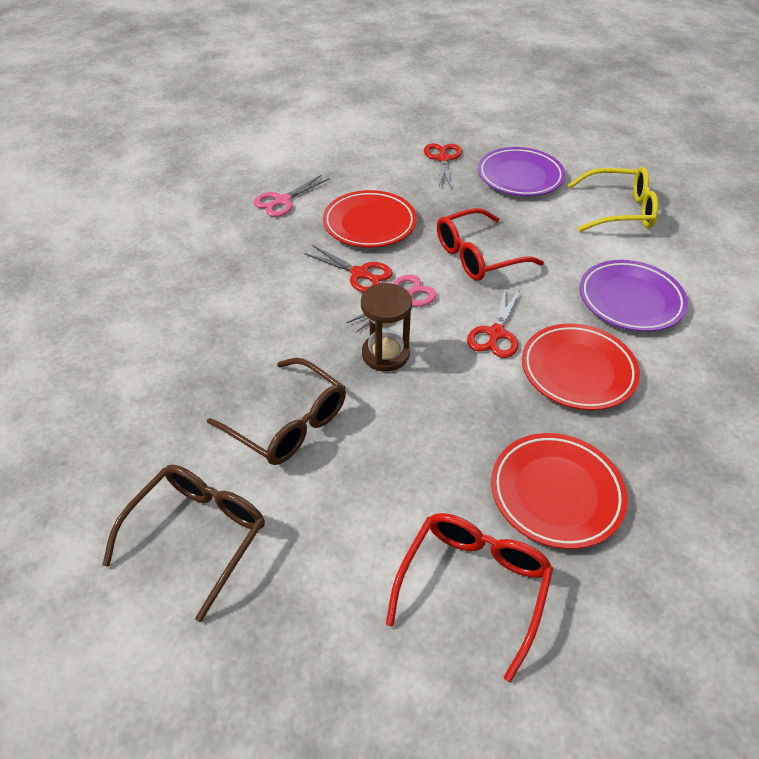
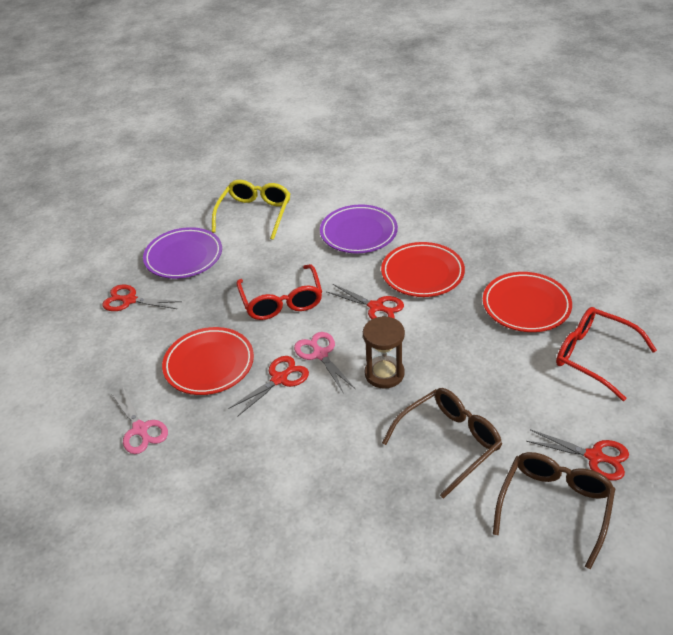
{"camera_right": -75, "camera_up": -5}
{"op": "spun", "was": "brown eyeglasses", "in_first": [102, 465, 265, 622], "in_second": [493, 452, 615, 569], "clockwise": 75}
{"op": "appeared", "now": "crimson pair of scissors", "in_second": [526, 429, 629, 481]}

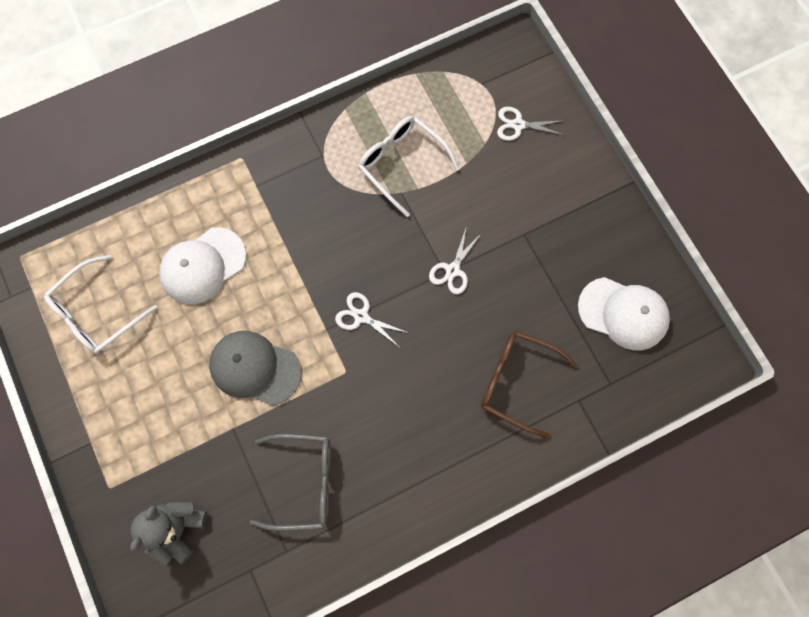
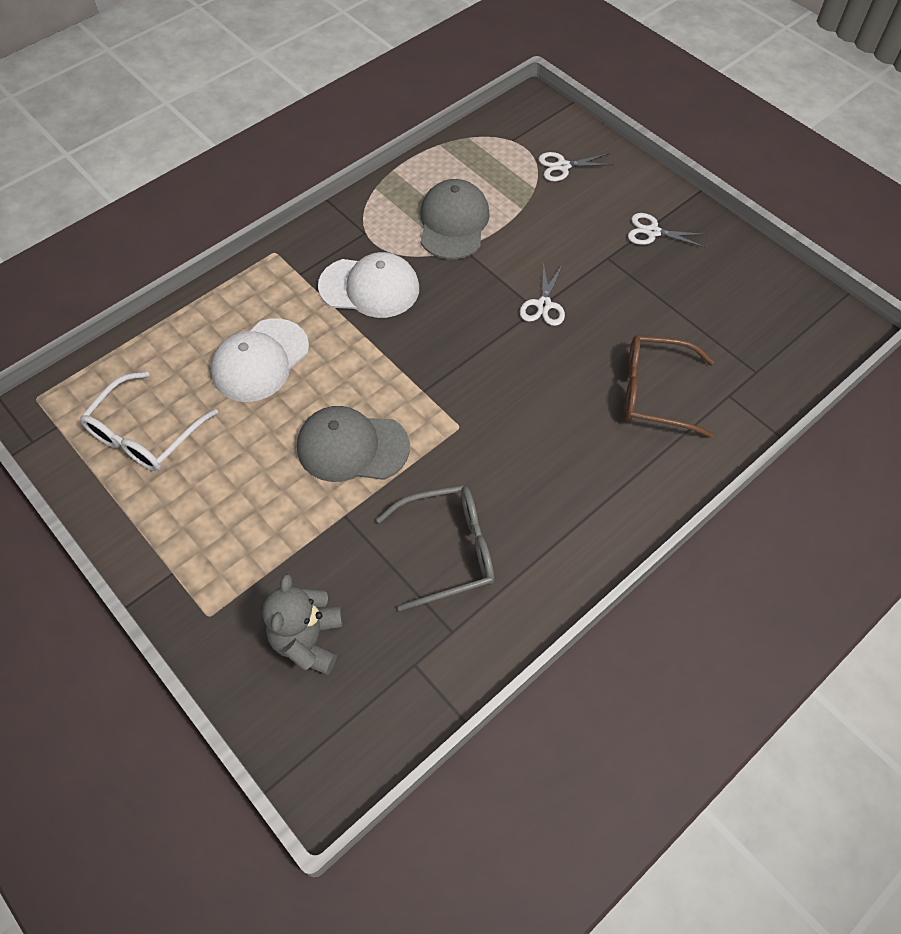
{"camera_right": -15, "camera_up": -15}
{"op": "relocated", "was": "pure white pair of scissors", "in_first": [335, 292, 408, 347], "in_second": [628, 213, 707, 247]}
{"op": "exchanged", "was": "pure white eyeglasses", "now": "gray baseball cap", "in_first": [359, 116, 460, 217], "in_second": [420, 179, 490, 259]}
{"op": "relocated", "was": "pure white baseball cap", "in_first": [578, 277, 670, 350], "in_second": [318, 252, 419, 318]}

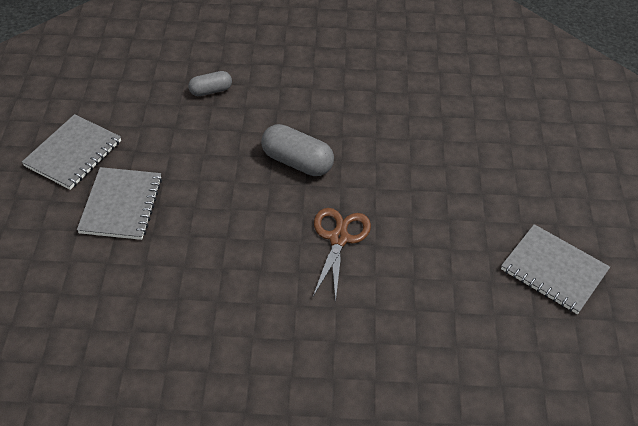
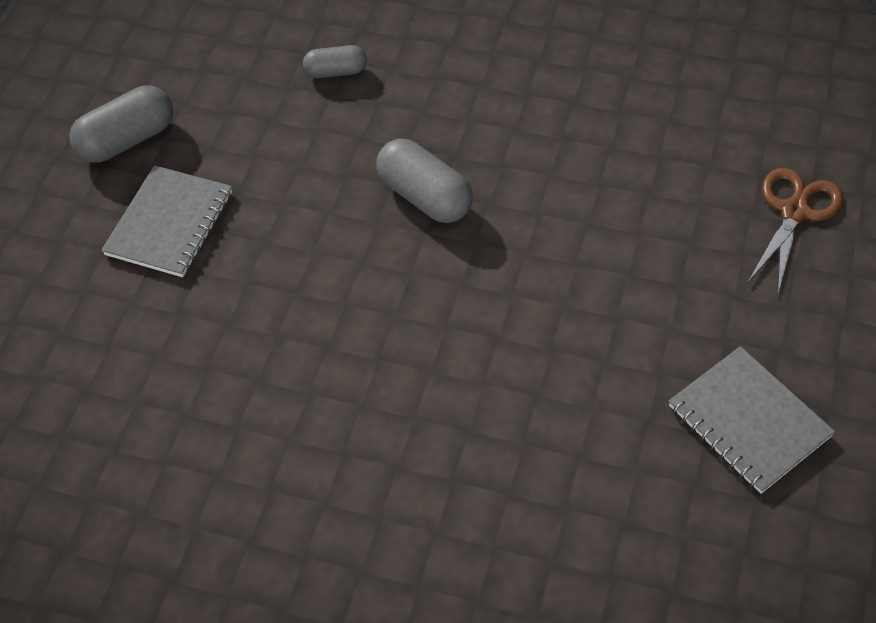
{"camera_right": 20, "camera_up": 5}
{"op": "exchanged", "was": "gray exercise book", "now": "gray pill", "in_first": [22, 114, 121, 190], "in_second": [69, 85, 173, 163]}
{"op": "relocated", "was": "brown pair of scissors", "in_first": [313, 208, 371, 301], "in_second": [747, 168, 843, 293]}

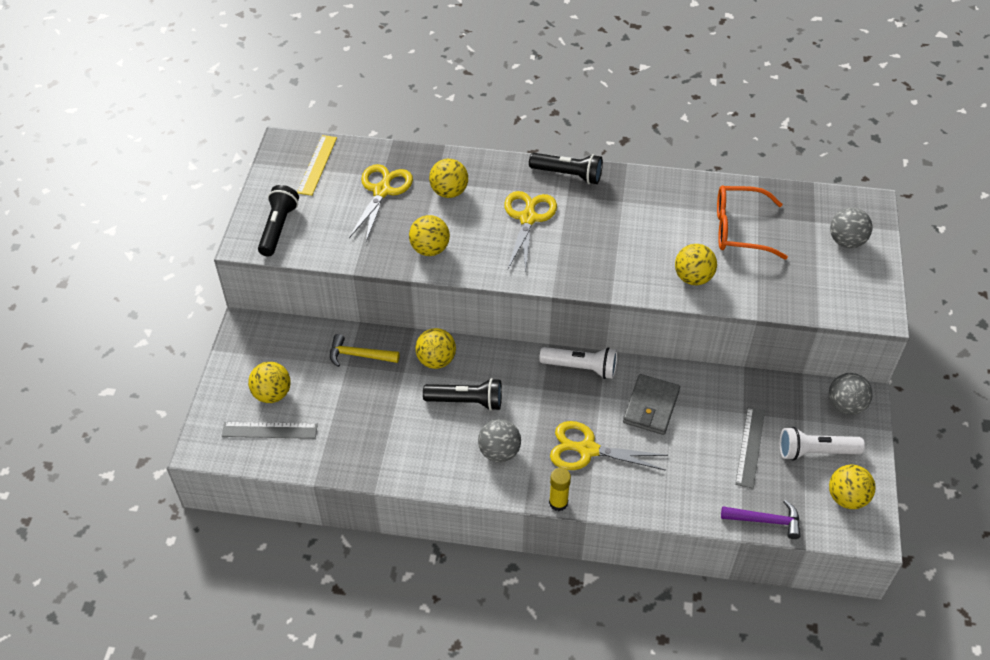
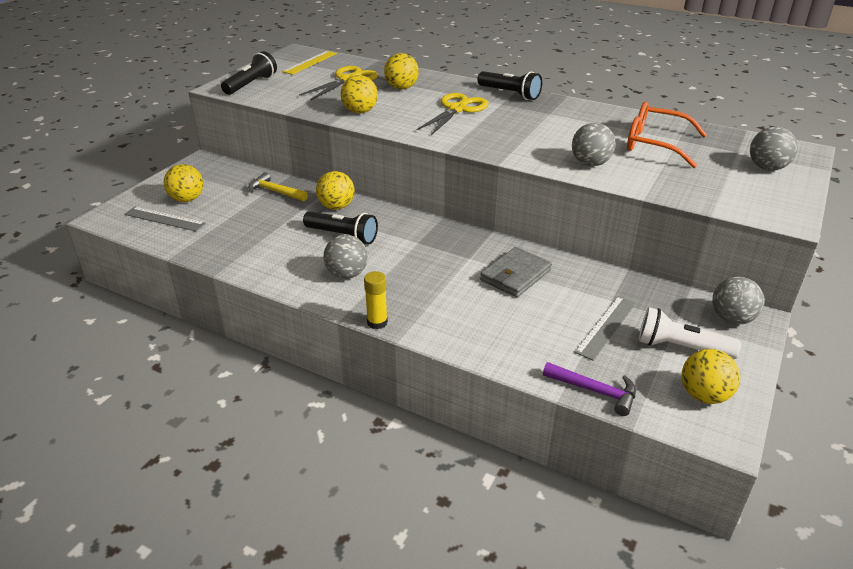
{"camera_right": 20, "camera_up": -15}
{"op": "missing", "was": "pure white torch", "in_first": [539, 347, 617, 379]}
{"op": "missing", "was": "bright yellow pair of scissors", "in_first": [550, 421, 668, 471]}
{"op": "colour", "was": "bright yellow play ball", "now": "gray play ball", "in_first": [675, 244, 717, 285], "in_second": [572, 123, 616, 166]}

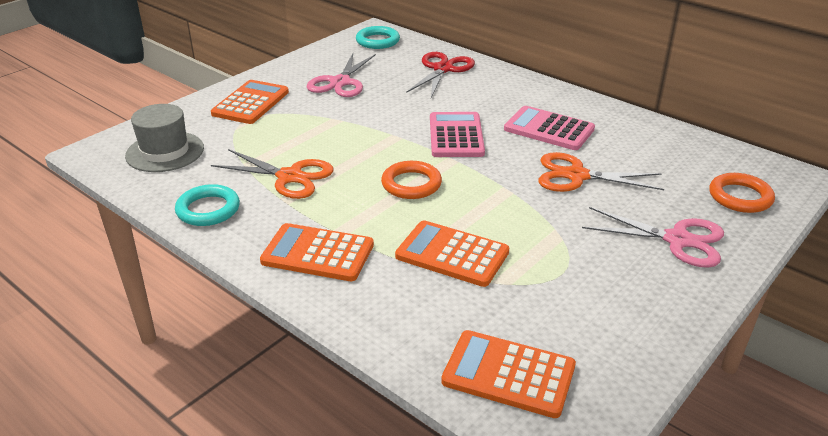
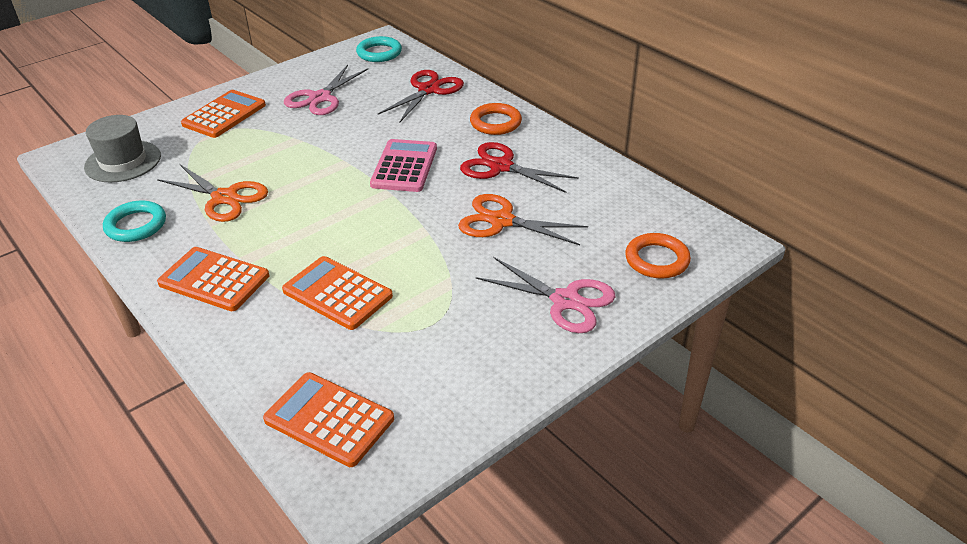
{"camera_right": 10, "camera_up": 5}
{"op": "relocated", "was": "orange-coloured hoop", "in_first": [381, 161, 442, 199], "in_second": [470, 103, 522, 135]}
{"op": "exchanged", "was": "rose-pink adding machine", "now": "crimson pair of scissors", "in_first": [504, 106, 595, 150], "in_second": [460, 142, 579, 193]}

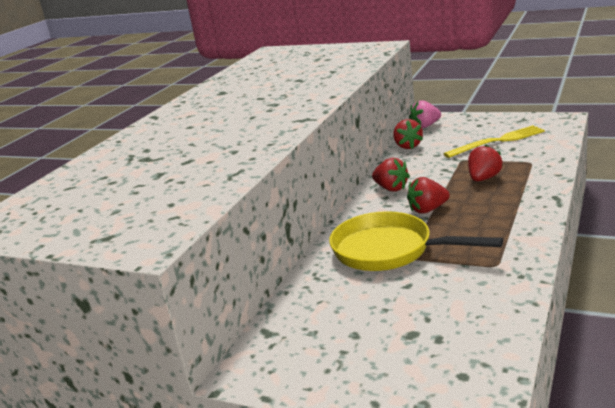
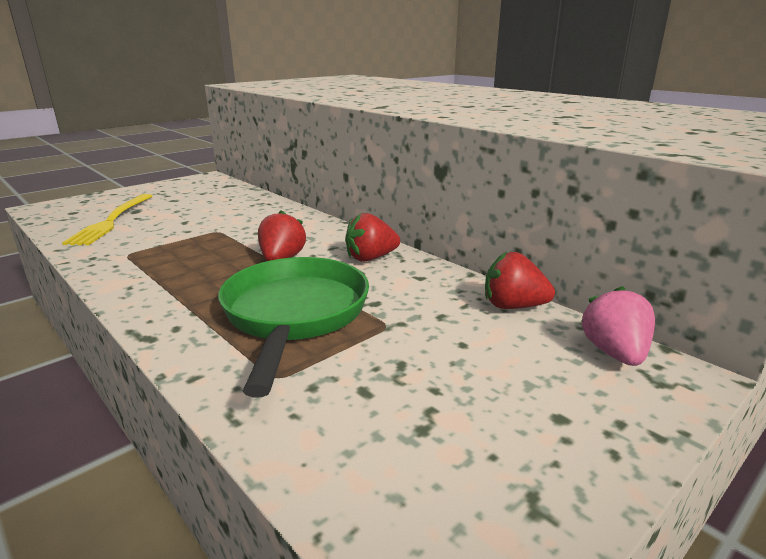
{"camera_right": 110, "camera_up": 0}
{"op": "missing", "was": "bright yellow pan", "in_first": [329, 211, 503, 271]}
{"op": "relocated", "was": "bright yellow fork", "in_first": [443, 125, 545, 158], "in_second": [62, 194, 152, 245]}
{"op": "exchanged", "was": "crimson berry", "now": "green pan", "in_first": [468, 144, 503, 181], "in_second": [218, 257, 369, 397]}

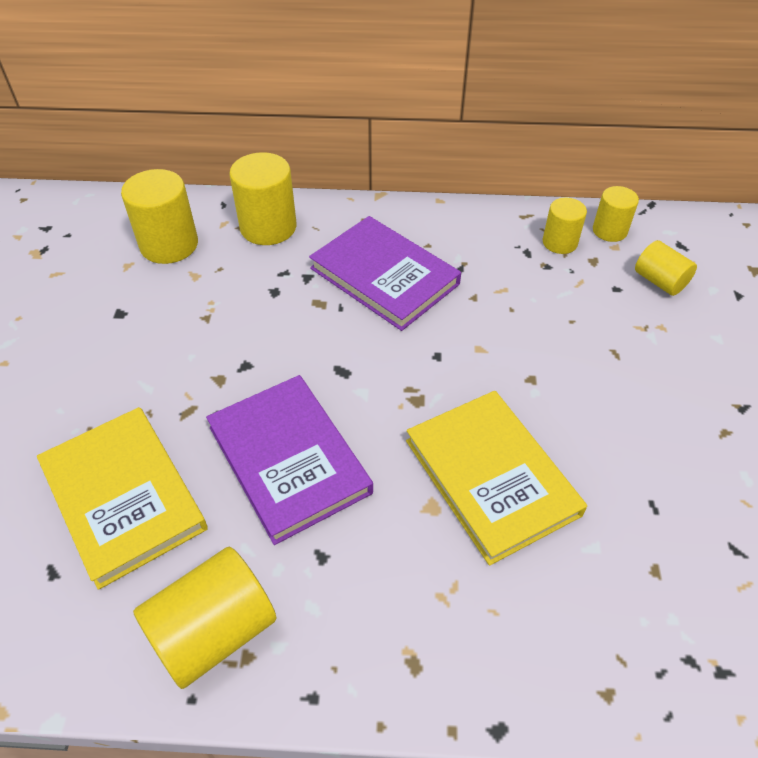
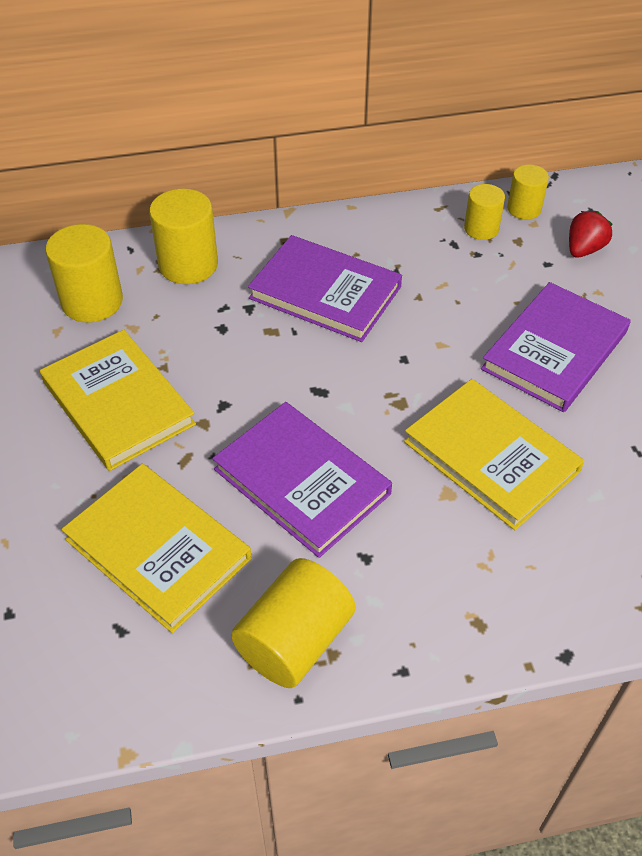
{"camera_right": -15, "camera_up": 0}
{"op": "exchanged", "was": "bright yellow solid cylinder", "now": "crimson berry", "in_first": [635, 240, 697, 296], "in_second": [569, 211, 613, 258]}
{"op": "appeared", "now": "bright yellow hardback", "in_second": [40, 330, 196, 471]}
{"op": "appeared", "now": "violet hardback", "in_second": [481, 282, 630, 412]}

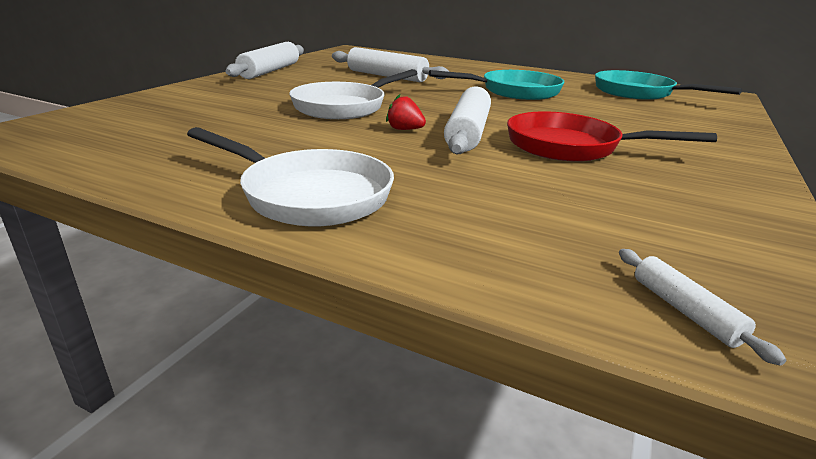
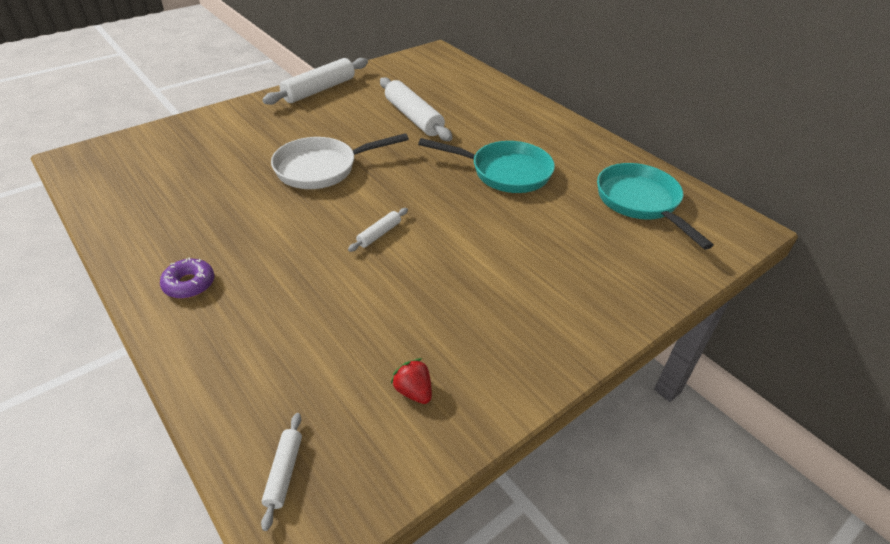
{"camera_right": 25, "camera_up": 15}
{"op": "exchanged", "was": "pure white pan", "now": "violet donut", "in_first": [187, 127, 394, 226], "in_second": [160, 257, 214, 299]}
{"op": "relocated", "was": "crimson berry", "in_first": [386, 94, 426, 130], "in_second": [391, 358, 432, 404]}
{"op": "size", "was": "pure white pastry roller", "in_first": [444, 86, 491, 154], "in_second": [348, 208, 408, 252], "ratio": 0.48}
{"op": "missing", "was": "crimson pan", "in_first": [507, 111, 717, 162]}

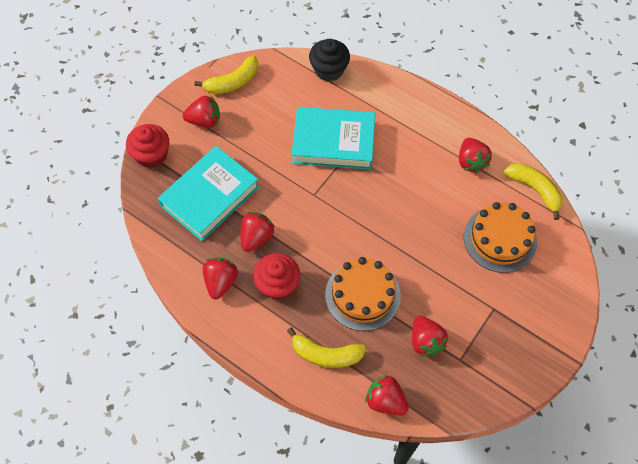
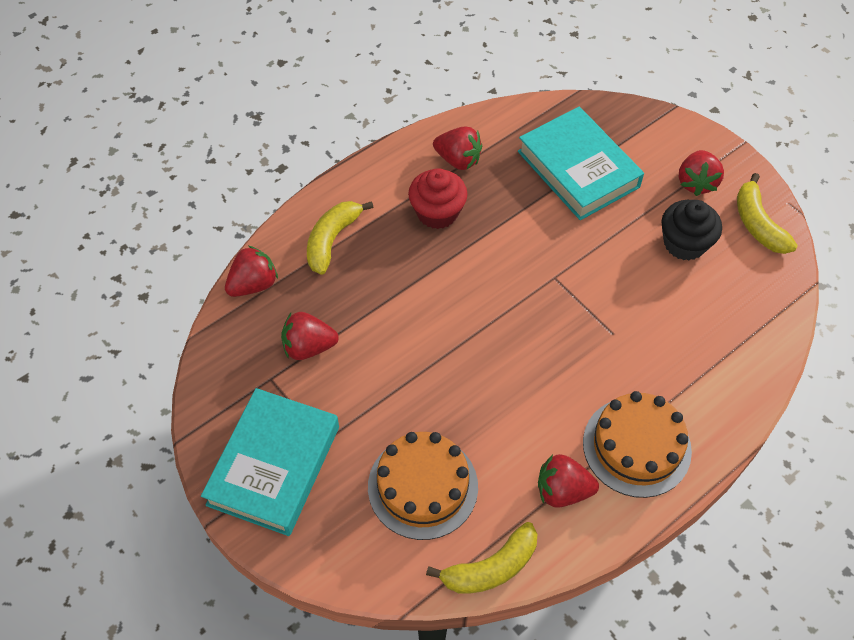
{"camera_right": 105, "camera_up": -5}
{"op": "missing", "was": "crimson cupcake", "in_first": [126, 124, 169, 168]}
{"op": "missing", "was": "crimson berry", "in_first": [240, 212, 275, 252]}
{"op": "relocated", "was": "turquoise hardback", "in_first": [292, 107, 375, 170], "in_second": [201, 388, 339, 536]}
{"op": "relocated", "was": "jet-black cupcake", "in_first": [309, 39, 350, 82], "in_second": [661, 200, 722, 261]}
{"op": "relocated", "was": "orange-coloured gateau", "in_first": [325, 257, 401, 331], "in_second": [583, 391, 692, 498]}

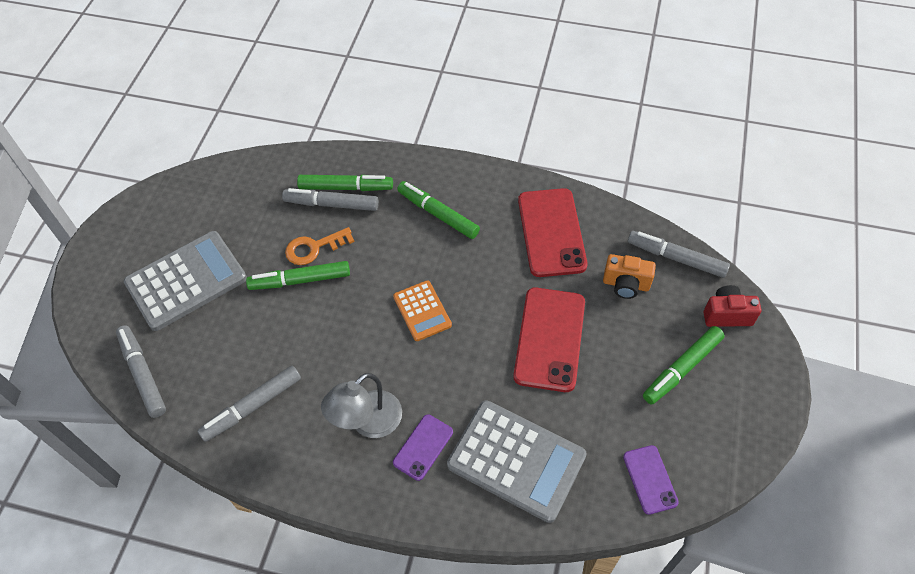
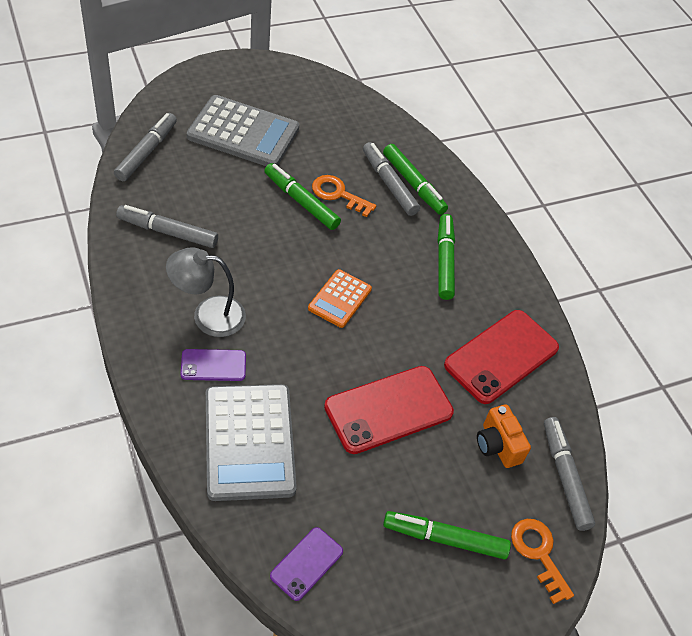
{"camera_right": 45, "camera_up": -5}
{"op": "exchanged", "was": "crimson camera", "now": "orange-coloured door key", "in_first": [704, 285, 761, 327], "in_second": [511, 519, 574, 604]}

